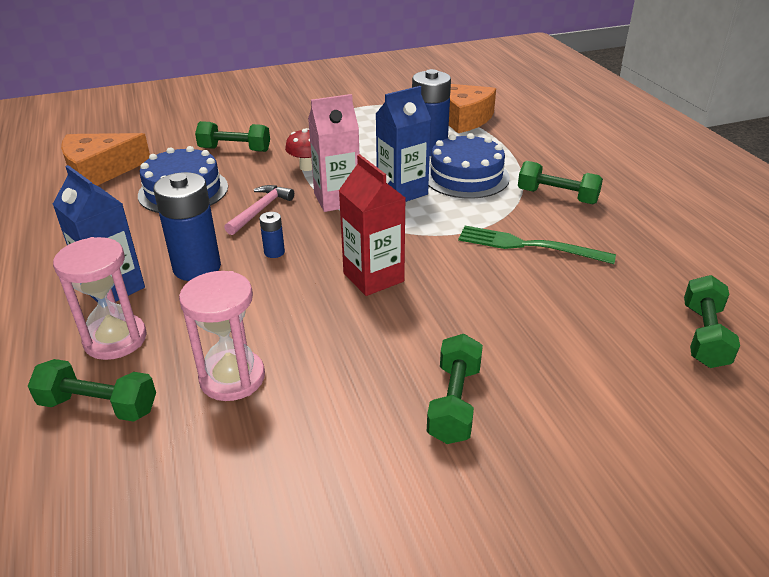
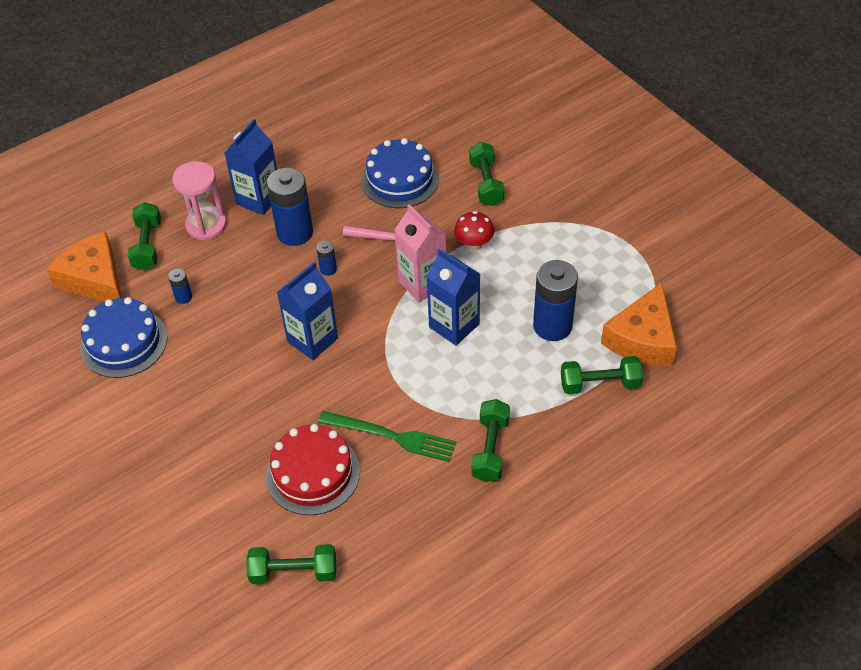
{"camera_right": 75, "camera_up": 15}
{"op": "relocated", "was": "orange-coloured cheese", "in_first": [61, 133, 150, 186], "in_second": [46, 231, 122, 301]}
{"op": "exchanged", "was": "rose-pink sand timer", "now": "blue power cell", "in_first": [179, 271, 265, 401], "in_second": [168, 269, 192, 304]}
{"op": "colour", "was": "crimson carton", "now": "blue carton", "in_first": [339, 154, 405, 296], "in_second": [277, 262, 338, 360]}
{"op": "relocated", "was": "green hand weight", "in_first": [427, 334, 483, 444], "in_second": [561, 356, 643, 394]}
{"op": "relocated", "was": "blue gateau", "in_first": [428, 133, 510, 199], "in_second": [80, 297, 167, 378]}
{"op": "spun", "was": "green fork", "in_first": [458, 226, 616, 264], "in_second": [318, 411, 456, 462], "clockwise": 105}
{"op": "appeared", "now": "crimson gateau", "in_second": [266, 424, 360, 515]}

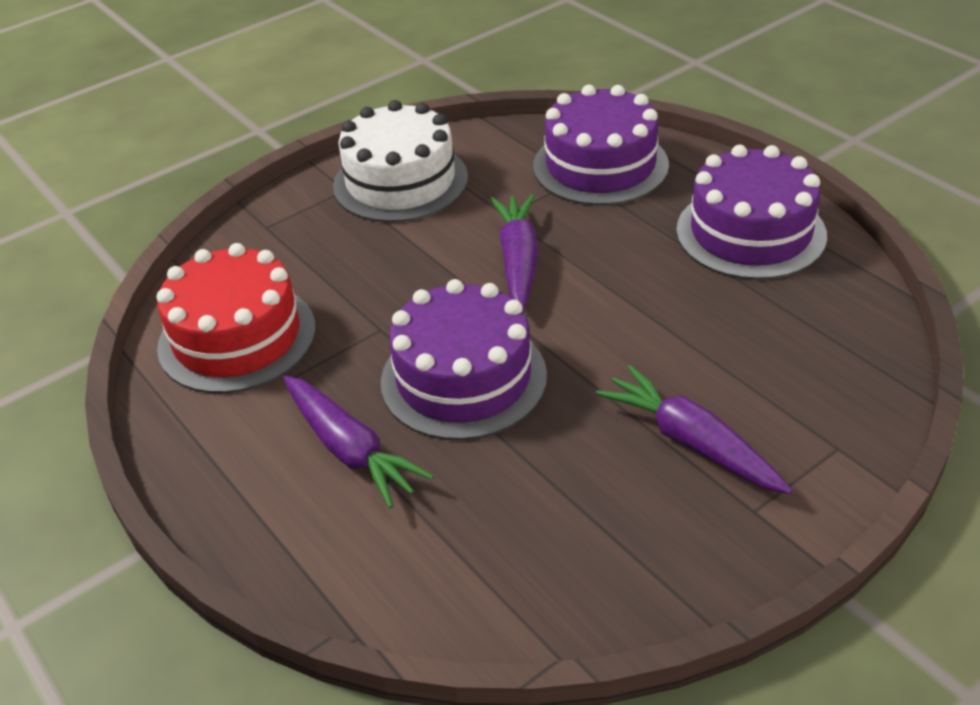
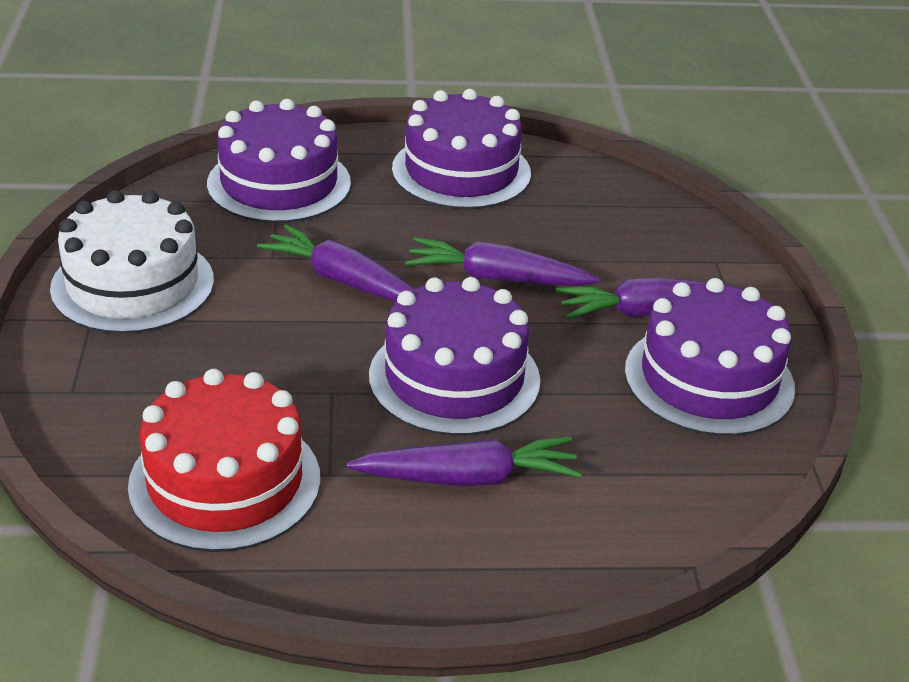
{"camera_right": -60, "camera_up": -5}
{"op": "appeared", "now": "violet carrot", "in_second": [405, 237, 599, 286]}
{"op": "appeared", "now": "violet gateau", "in_second": [625, 278, 795, 436]}

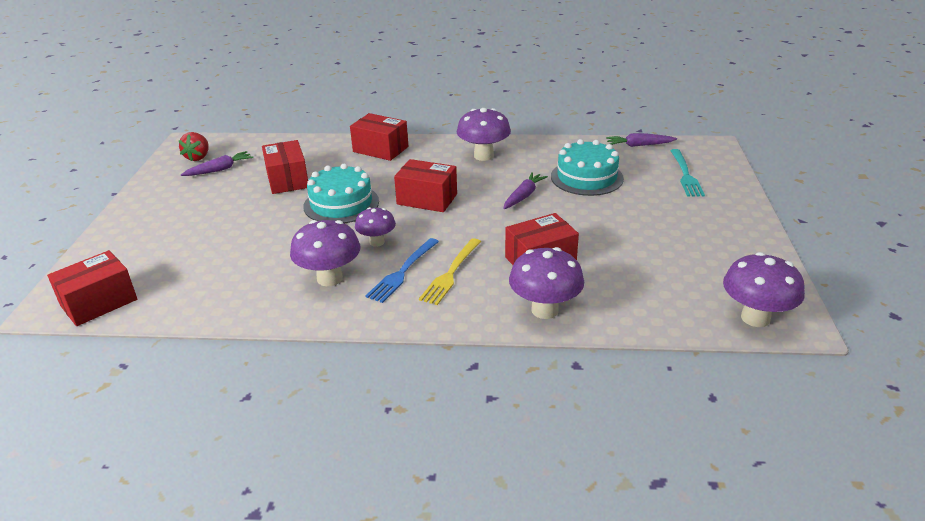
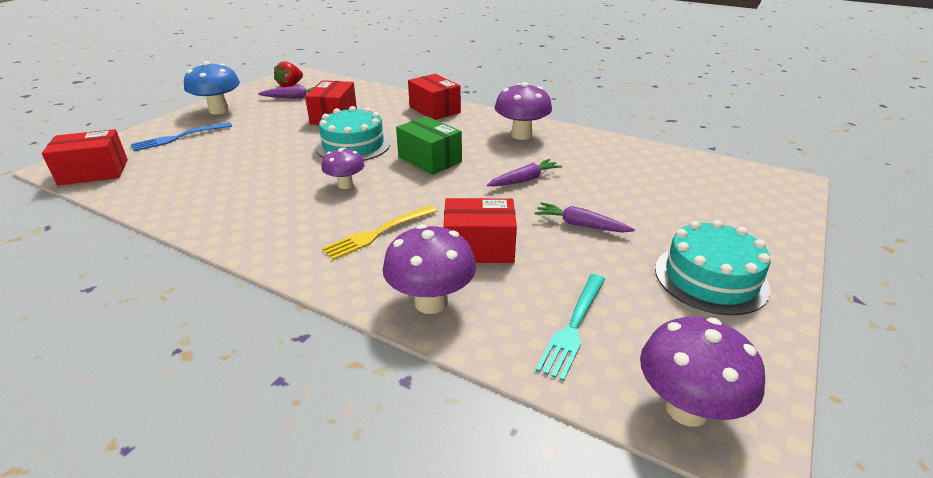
{"camera_right": 25, "camera_up": 0}
{"op": "missing", "was": "violet toadstool", "in_first": [290, 220, 361, 286]}
{"op": "relocated", "was": "blue fork", "in_first": [365, 238, 439, 303], "in_second": [131, 122, 232, 151]}
{"op": "colour", "was": "crimson parcel", "now": "green parcel", "in_first": [394, 159, 457, 212], "in_second": [396, 116, 462, 175]}
{"op": "relocated", "was": "turquoise gateau", "in_first": [551, 139, 624, 196], "in_second": [655, 220, 771, 315]}
{"op": "relocated", "was": "violet carrot", "in_first": [606, 133, 677, 147], "in_second": [534, 202, 635, 233]}
{"op": "relocated", "was": "turquoise fork", "in_first": [670, 149, 705, 197], "in_second": [535, 274, 605, 381]}
{"op": "appeared", "now": "blue toadstool", "in_second": [184, 61, 240, 114]}

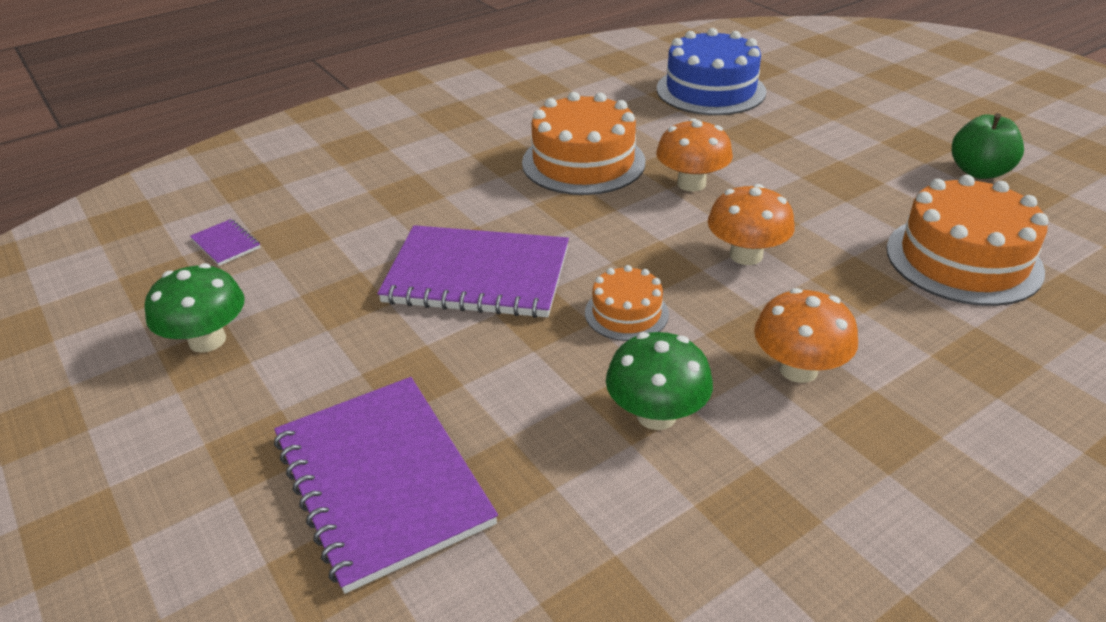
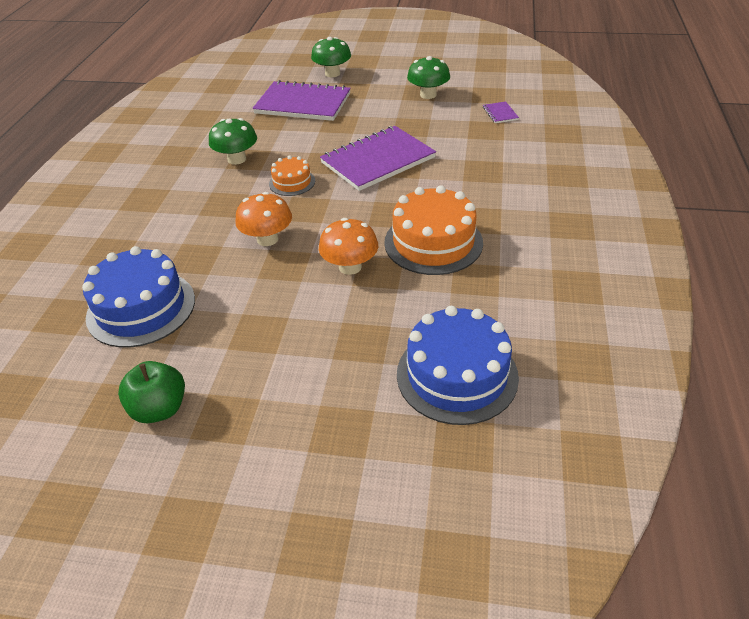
{"camera_right": 135, "camera_up": 5}
{"op": "spun", "was": "violet exercise book", "in_first": [190, 219, 261, 266], "in_second": [483, 101, 519, 123], "clockwise": 75}
{"op": "missing", "was": "orange-coloured toadstool", "in_first": [754, 288, 858, 383]}
{"op": "colour", "was": "orange-coloured gateau", "now": "blue gateau", "in_first": [887, 175, 1049, 306], "in_second": [82, 246, 195, 348]}
{"op": "appeared", "now": "green toadstool", "in_second": [311, 37, 351, 77]}

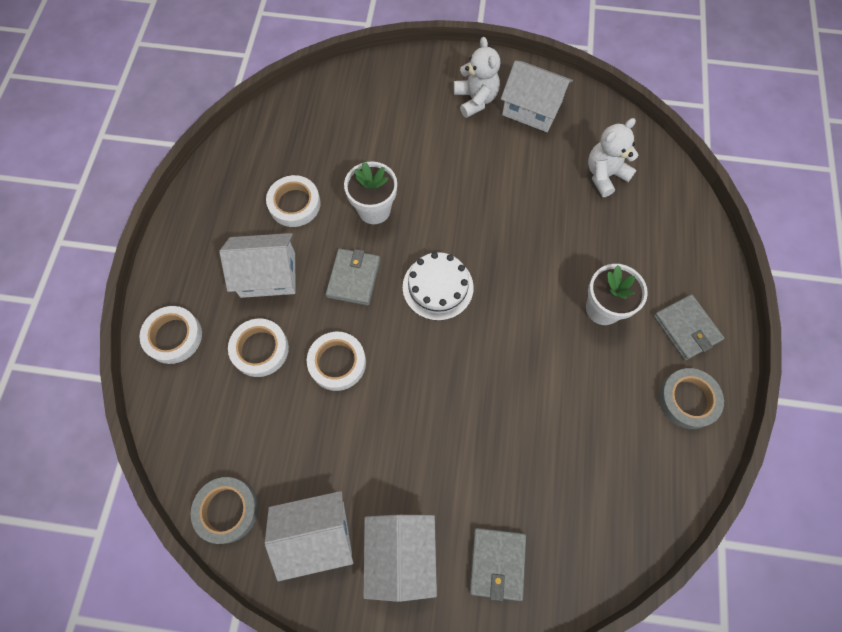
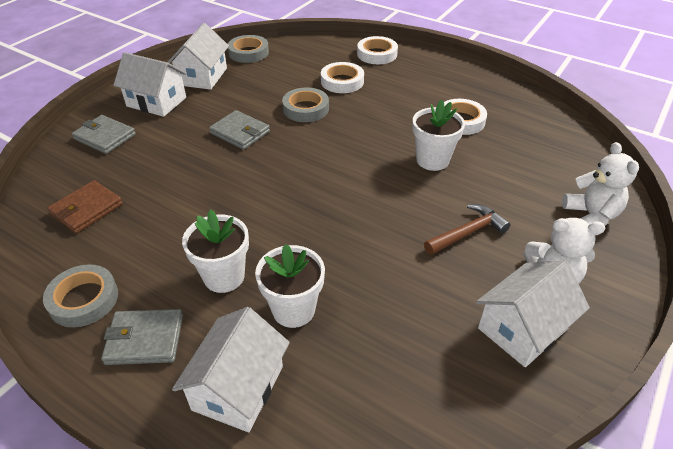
{"camera_right": 115, "camera_up": -25}
{"op": "relocated", "was": "pure white toy house", "in_first": [219, 233, 295, 298], "in_second": [172, 307, 290, 432]}
{"op": "colour", "was": "pure white sticky tape", "now": "gray sticky tape", "in_first": [307, 332, 366, 391], "in_second": [282, 87, 329, 122]}
{"op": "relocated", "was": "gray wallet", "in_first": [326, 248, 381, 306], "in_second": [209, 110, 270, 150]}
{"op": "missing", "was": "pure white gateau", "in_first": [403, 252, 474, 321]}
{"op": "relocated", "was": "pure white teddy bear", "in_first": [588, 118, 638, 197], "in_second": [562, 142, 639, 226]}
{"op": "appeared", "now": "brown wallet", "in_second": [48, 180, 123, 233]}
{"op": "appeared", "now": "pure white plant pot", "in_second": [255, 244, 325, 328]}
{"op": "appeared", "now": "brown carpenter's hammer", "in_second": [424, 204, 511, 255]}

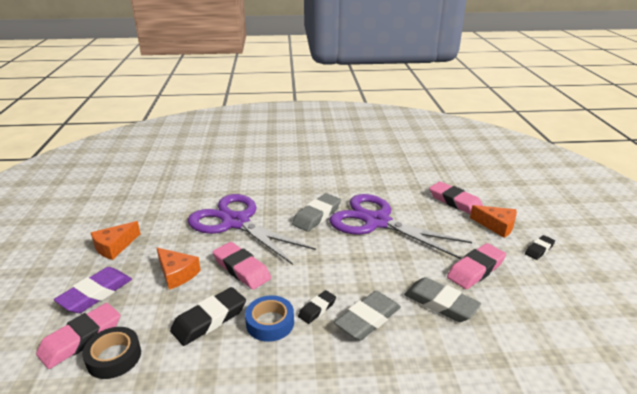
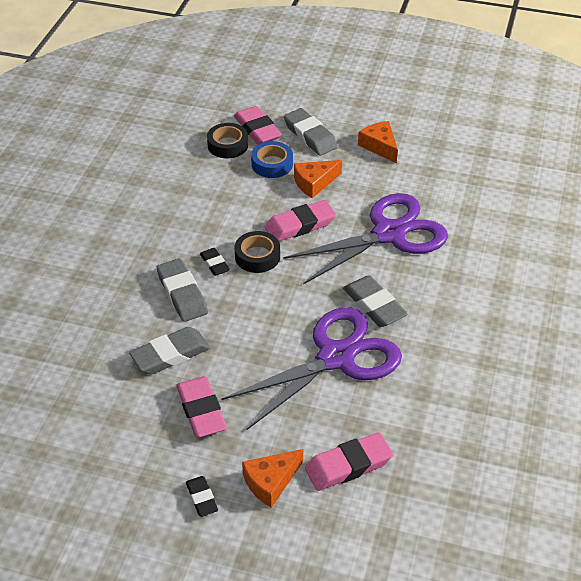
{"camera_right": 110, "camera_up": 15}
{"op": "colour", "was": "violet pencil eraser", "now": "gray pencil eraser", "in_first": [54, 267, 132, 313], "in_second": [284, 108, 338, 156]}
{"op": "missing", "was": "jet-black pencil eraser", "in_first": [170, 287, 246, 346]}
{"op": "relocated", "was": "blue sticky tape", "in_first": [245, 295, 294, 342], "in_second": [251, 141, 293, 178]}
{"op": "appeared", "now": "jet-black sticky tape", "in_second": [235, 231, 280, 273]}

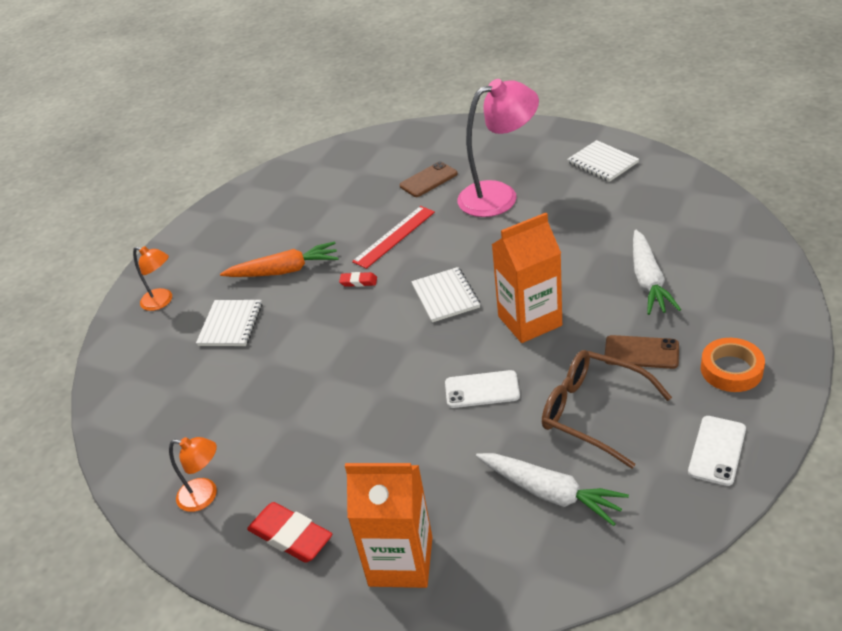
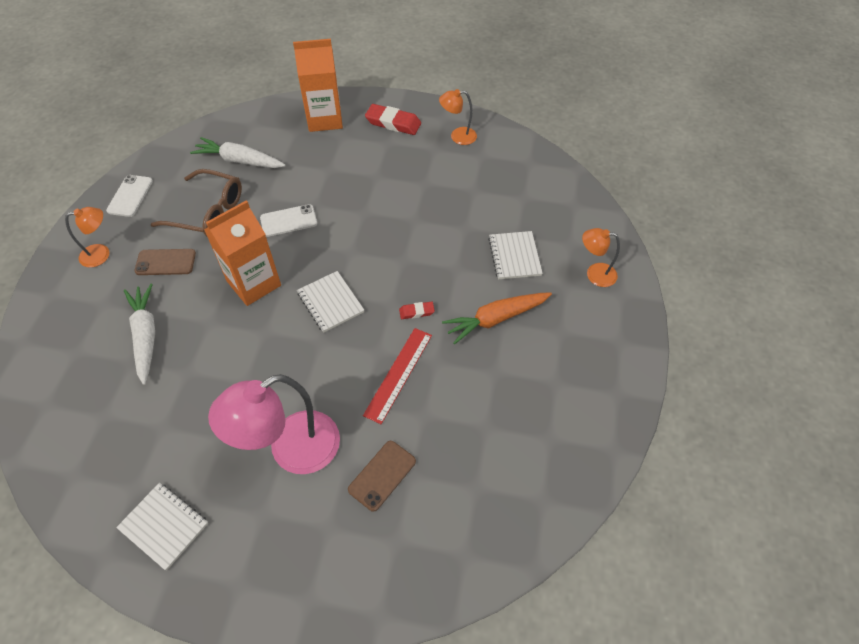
{"camera_right": 160, "camera_up": 15}
{"op": "exchanged", "was": "orange-coloured sticky tape", "now": "orange-coloured desk lamp", "in_first": [701, 338, 765, 392], "in_second": [65, 207, 109, 267]}

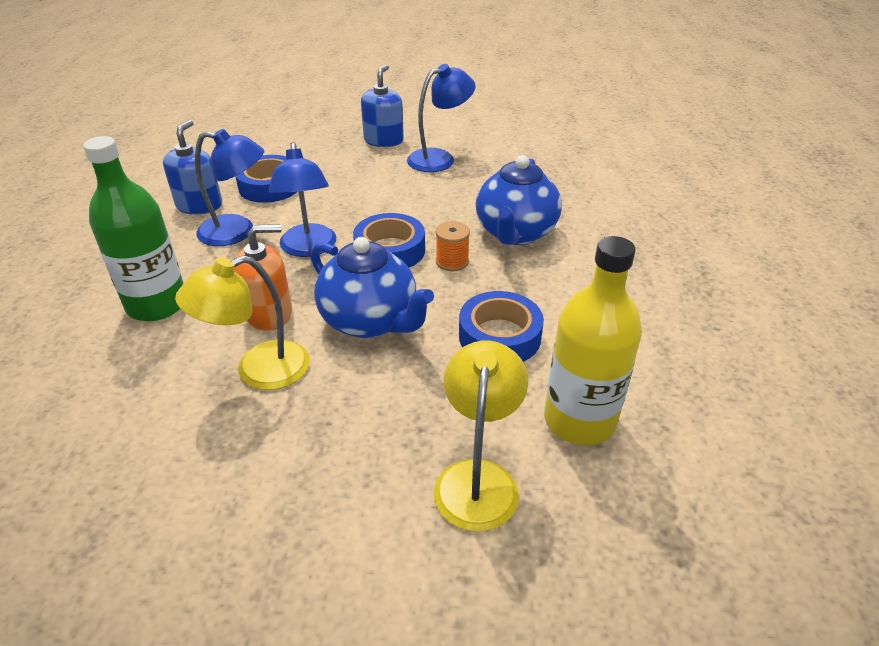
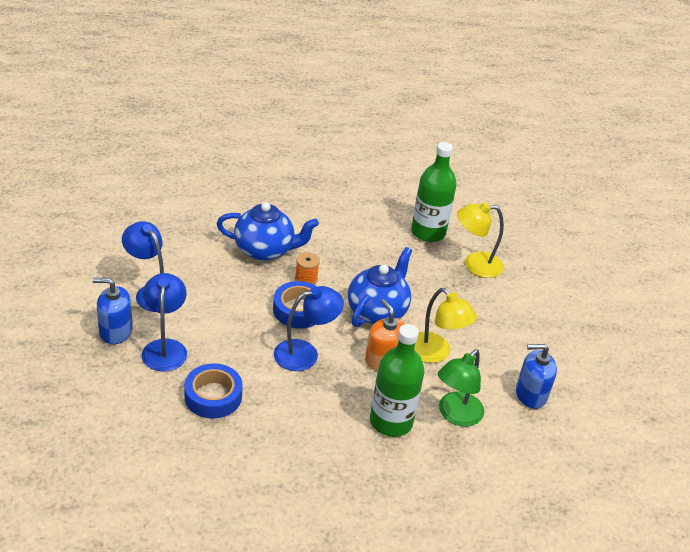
{"camera_right": -105, "camera_up": 0}
{"op": "relocated", "was": "blue soap pump", "in_first": [163, 120, 222, 215], "in_second": [516, 344, 557, 409]}
{"op": "relocated", "was": "blue desk lamp", "in_first": [195, 129, 264, 246], "in_second": [142, 273, 187, 372]}
{"op": "missing", "was": "blue sticky tape", "in_first": [459, 291, 544, 362]}
{"op": "colour", "was": "bright yellow drink bottle", "now": "green drink bottle", "in_first": [544, 236, 642, 445], "in_second": [411, 142, 457, 242]}
{"op": "appeared", "now": "green desk lamp", "in_second": [438, 349, 484, 427]}

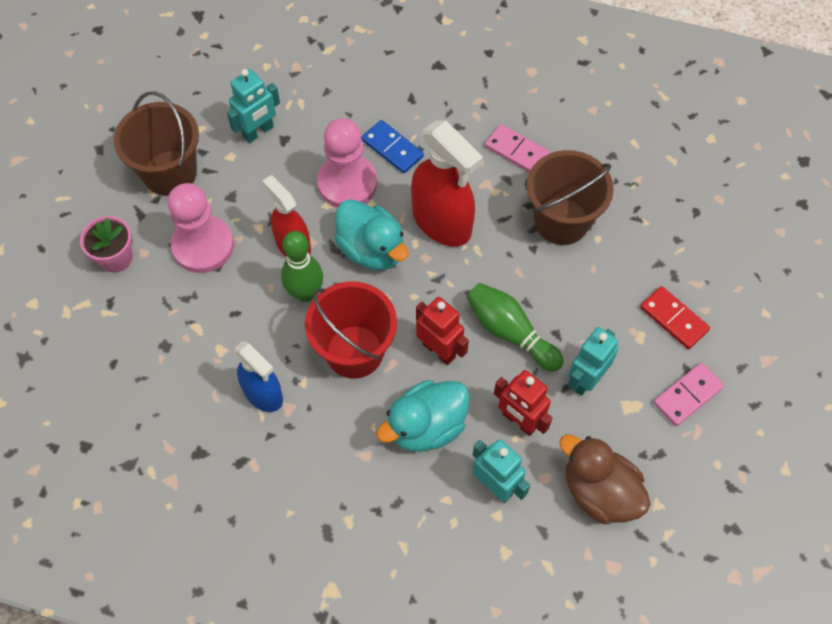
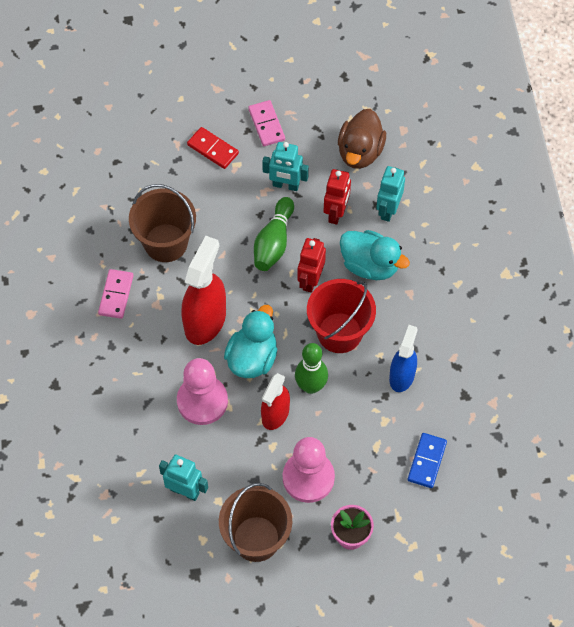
{"camera_right": -115, "camera_up": 0}
{"op": "relocated", "was": "blue domino piece", "in_first": [361, 120, 424, 174], "in_second": [408, 433, 447, 488]}
{"op": "spun", "was": "crimson domino piece", "in_first": [640, 286, 710, 349], "in_second": [187, 127, 239, 169], "clockwise": -75}
{"op": "spun", "was": "rose-pink domino piece", "in_first": [653, 363, 724, 426], "in_second": [248, 100, 285, 146], "clockwise": 45}

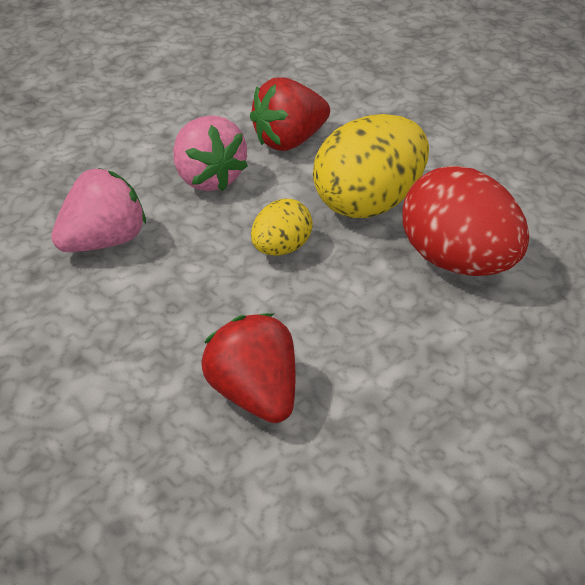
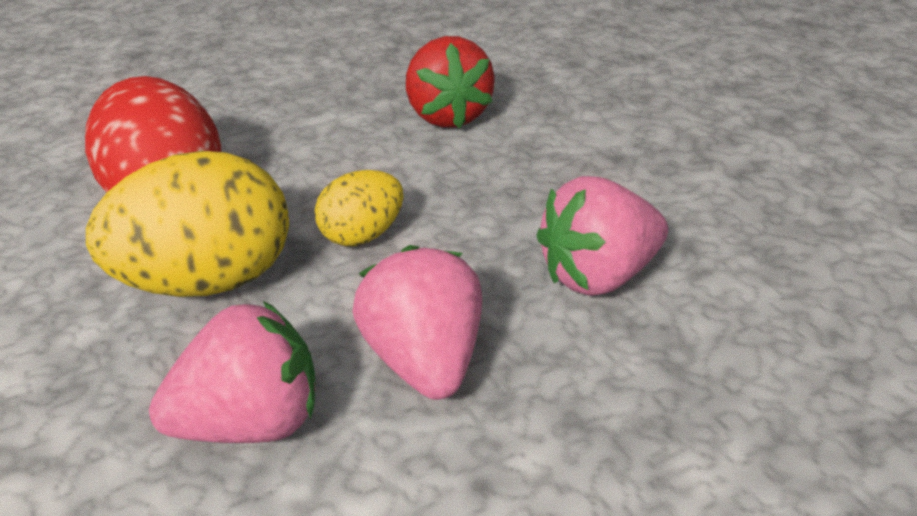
{"camera_right": -165, "camera_up": -5}
{"op": "colour", "was": "crimson berry", "now": "rose-pink berry", "in_first": [250, 77, 330, 151], "in_second": [149, 301, 316, 443]}

